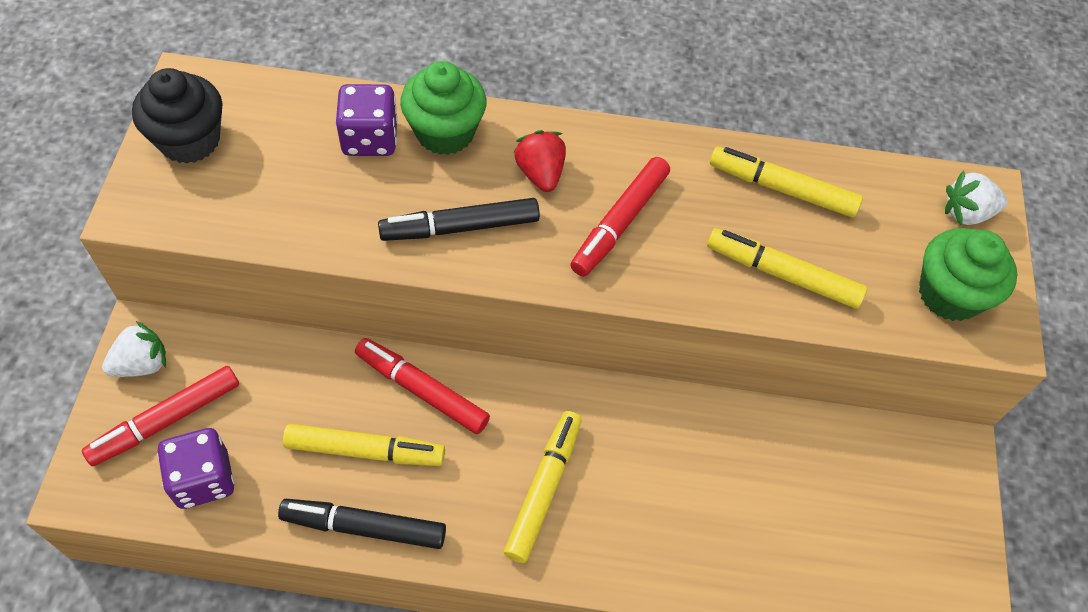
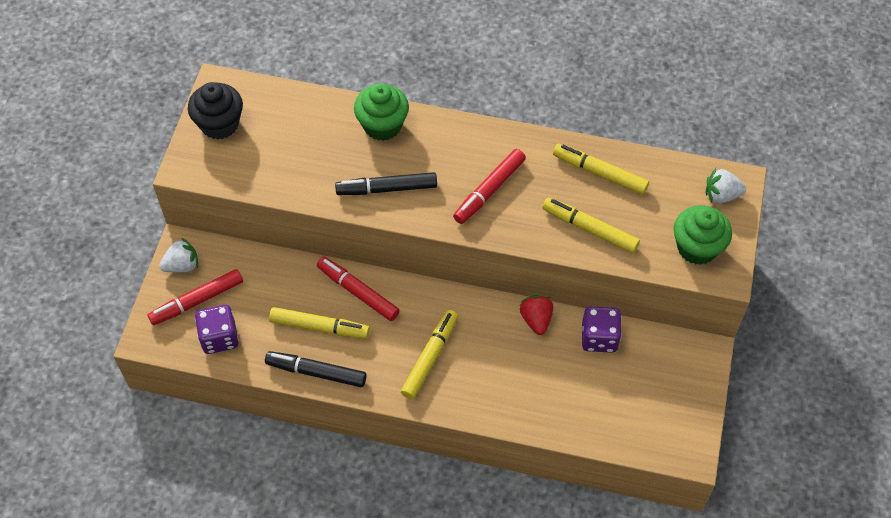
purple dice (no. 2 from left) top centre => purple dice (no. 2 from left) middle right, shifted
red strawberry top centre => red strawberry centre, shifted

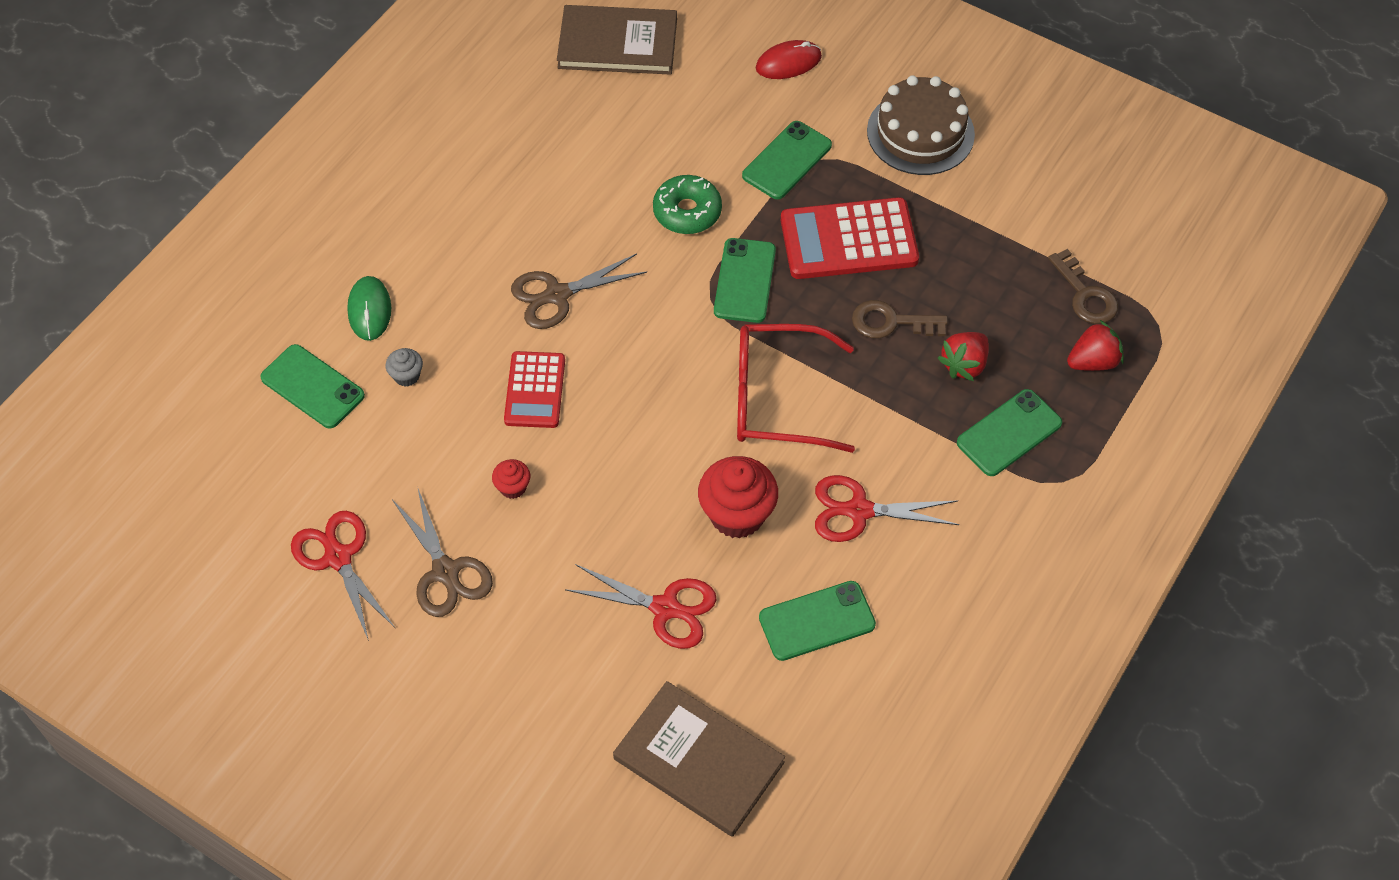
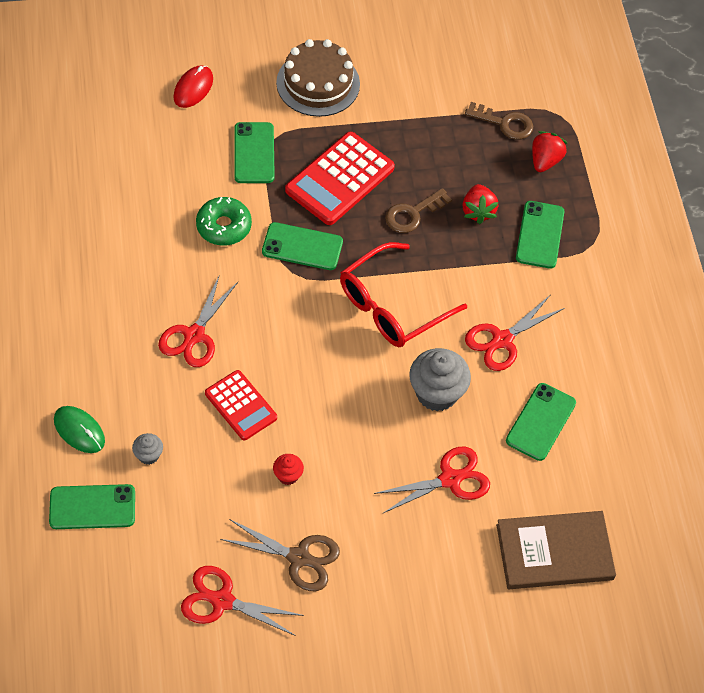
brown scissors (no. 2 from left) top centre => red scissors (no. 1 from left) middle left
brown book (no. 1 from left) top centre => nothing
red cupcake (no. 2 from left) centre => grey cupcake (no. 2 from left) centre
green phone (no. 2 from left in the first image) top centre => green phone (no. 3 from left) centre, 45 degrees counterclockwise

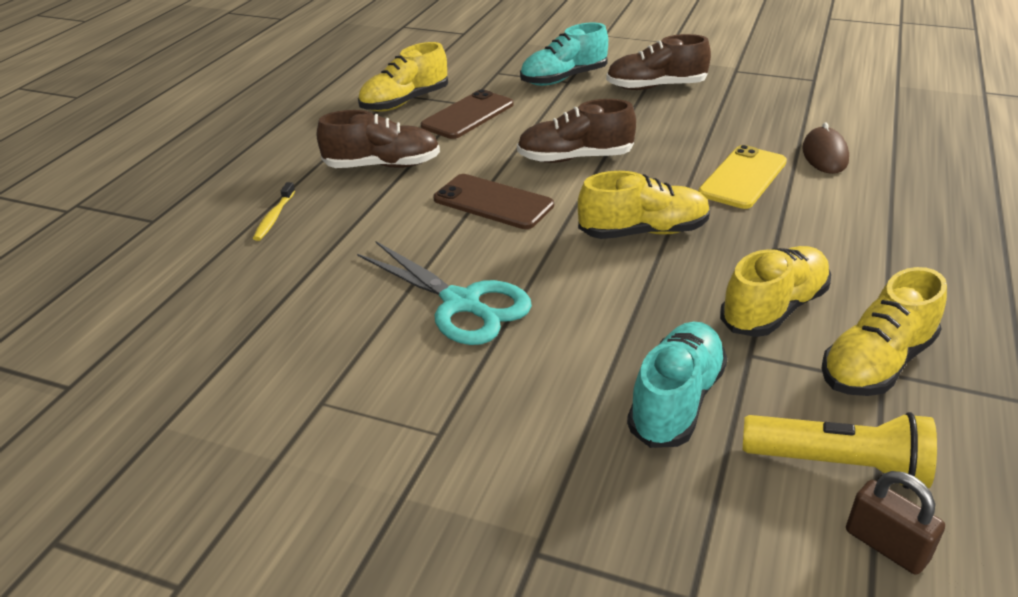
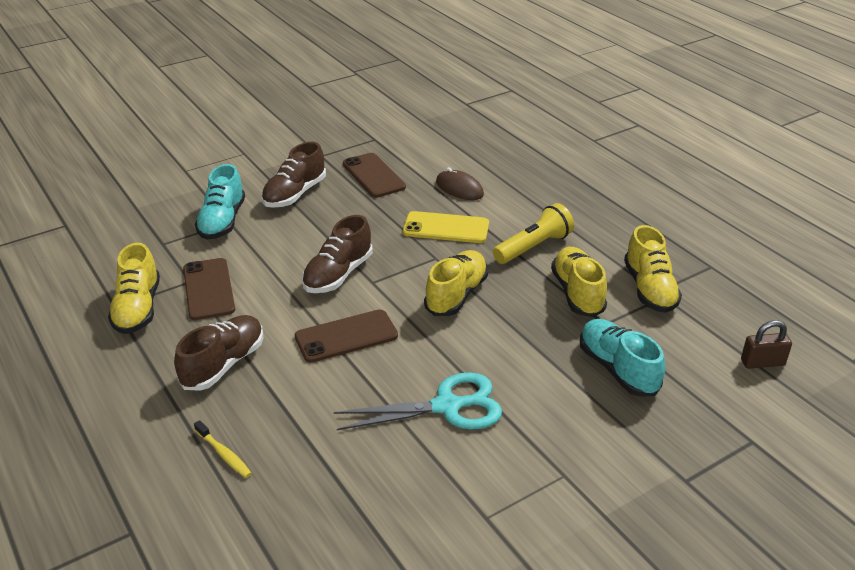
yellow phone top right => yellow phone centre, 60 degrees counterclockwise
yellow flashlight bottom right => yellow flashlight centre, shifted
nothing => brown phone (no. 3 from left) top centre

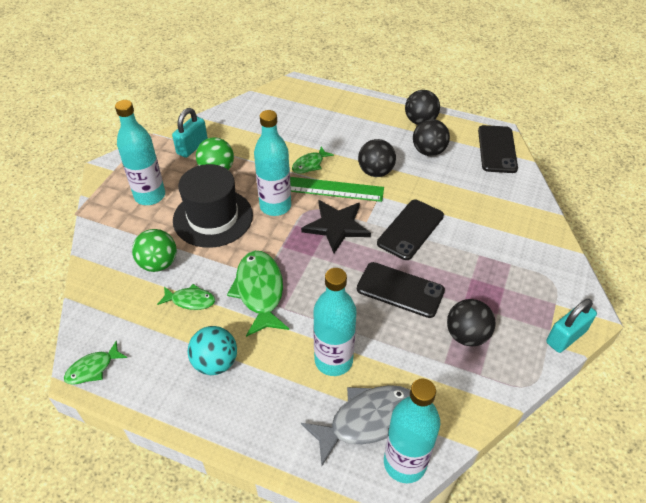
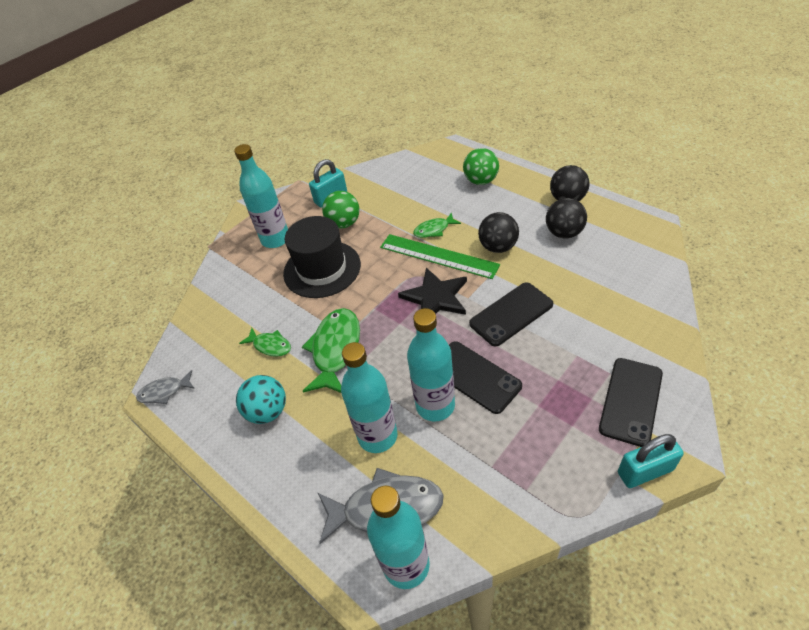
green fish (no. 1 from left) bottom left => grey fish (no. 1 from left) middle left
green ball (no. 1 from left in the first image) middle left => green ball (no. 2 from left) top centre, shifted
turquoise bottle (no. 2 from left in the first image) top centre => turquoise bottle (no. 4 from left) centre, shifted
black ball (no. 4 from left) middle right => nothing
black phone (no. 3 from left) top right => black phone (no. 3 from left) middle right, shifted

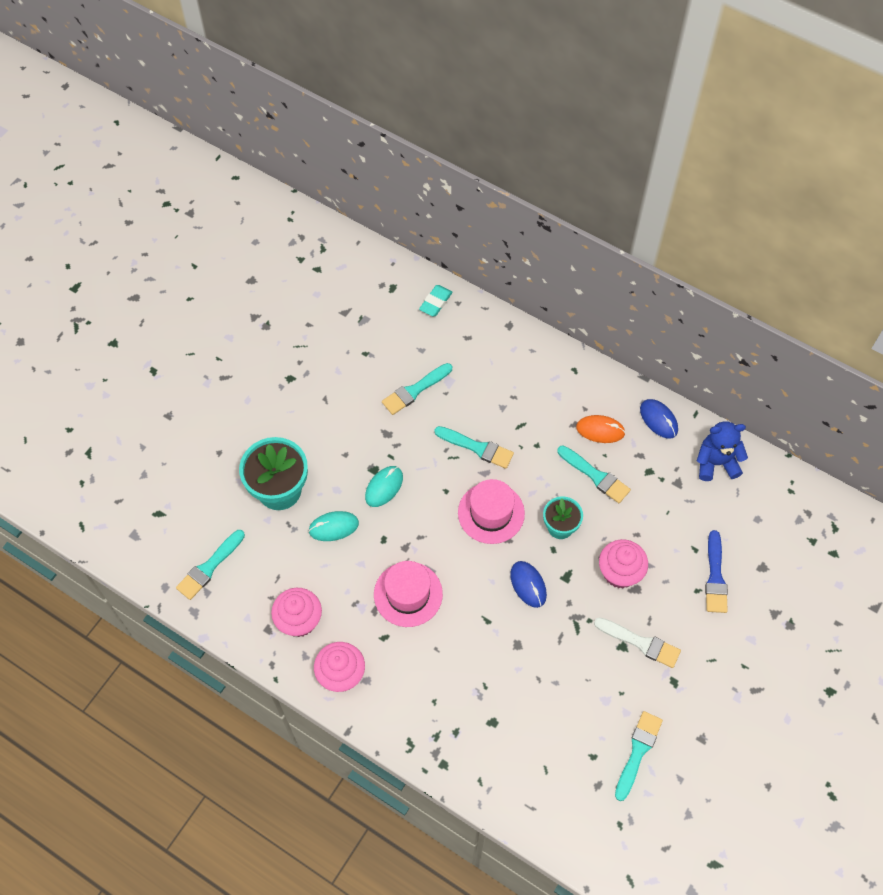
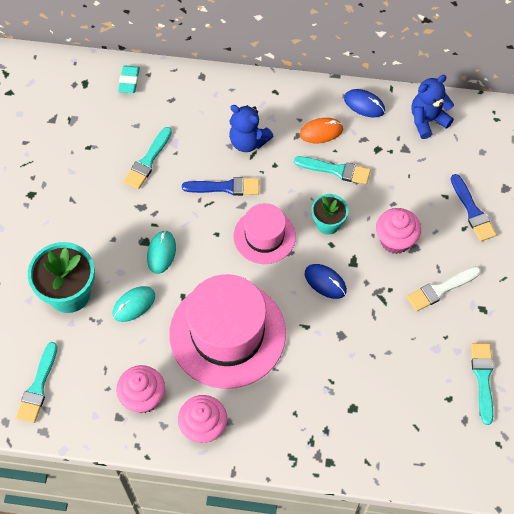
pink hat (no. 1 from left) centre, x1.78
turquoise brush (no. 3 from left) centre => blue brush (no. 1 from left) centre
white brush bottom right => white brush middle right, 150 degrees clockwise
nothing => blue teddy bear (no. 1 from left) top centre

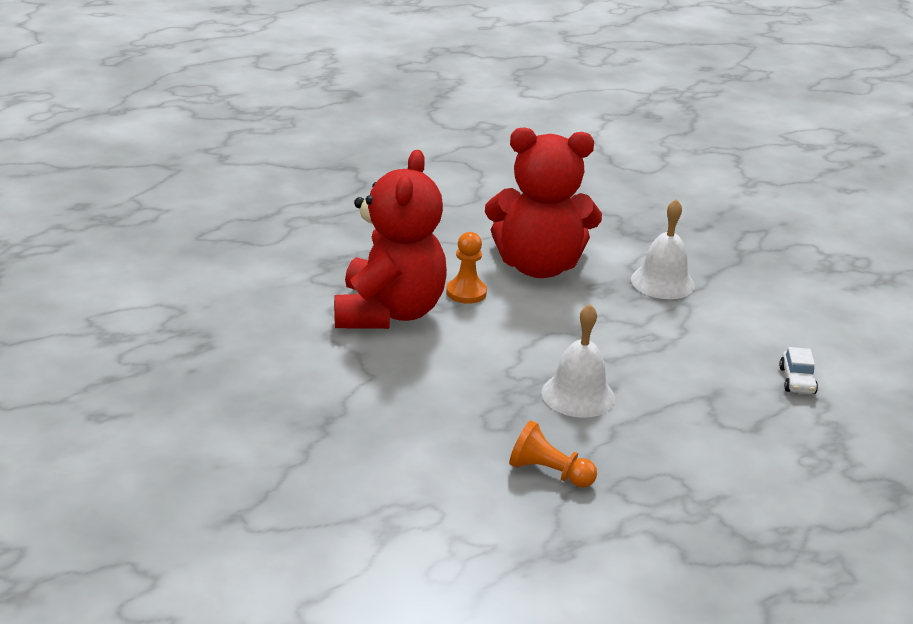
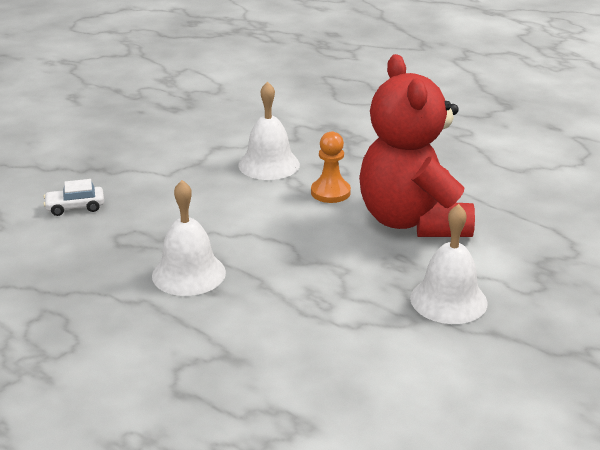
red teddy bear (no. 1 from left) centre => white bell (no. 2 from left) top centre
orange pawn (no. 2 from left) bottom centre => nothing
white car middle right => white car middle left, shifted

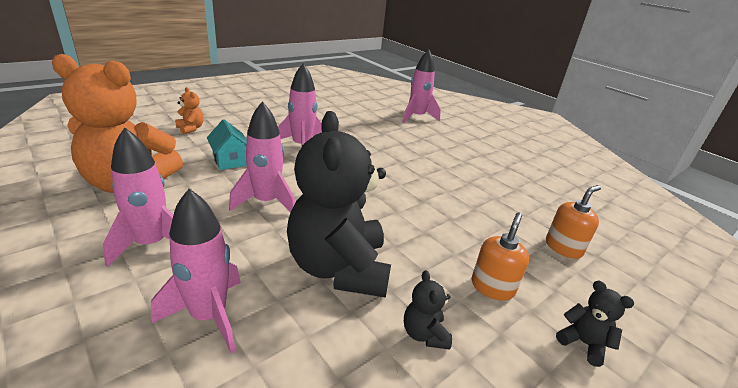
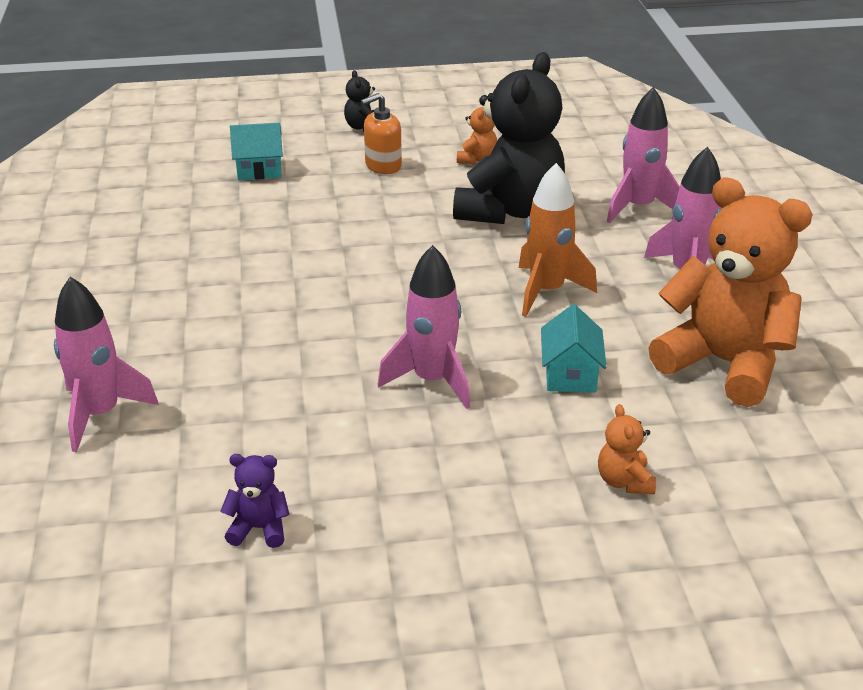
pink rocket (no. 3 from left) centre => orange rocket centre
black teddy bear (no. 2 from left) bottom centre => orange teddy bear (no. 1 from left) top centre
orange soap dispenser (no. 2 from left) middle right => turquoise house (no. 1 from left) top left
nothing => purple teddy bear bottom left

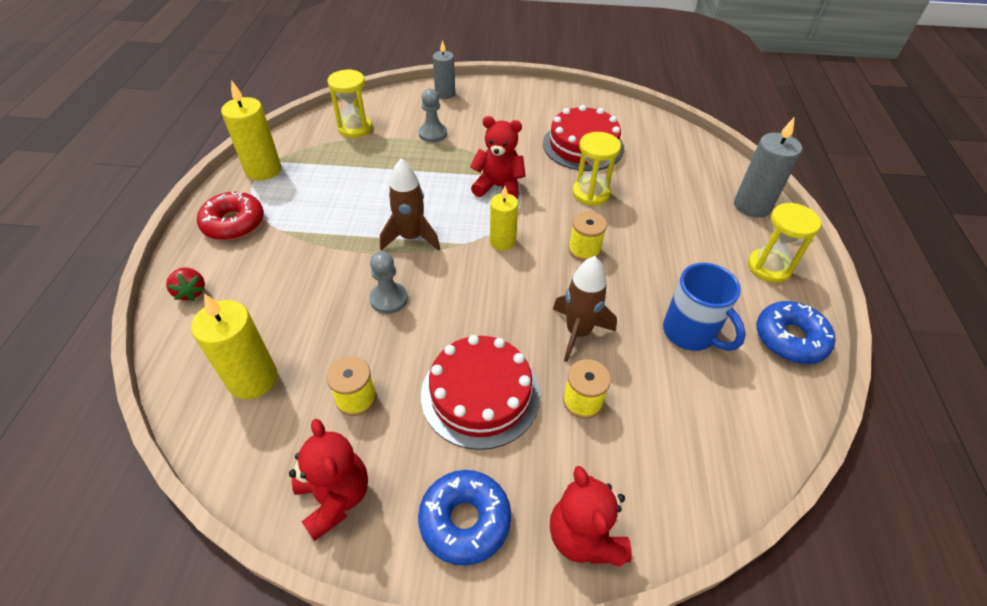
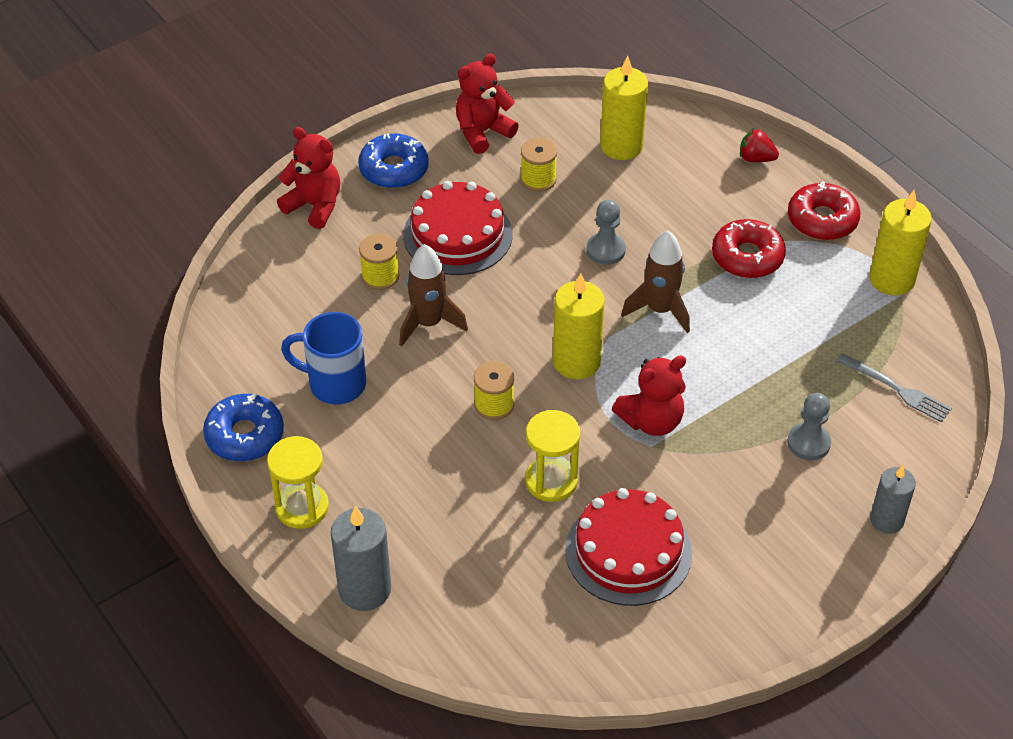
red teddy bear (no. 1 from left in the first image) bottom left => red teddy bear (no. 2 from left) top centre, 120 degrees clockwise
yellow hourglass (no. 1 from left) top centre => grey fork middle right
yellow candle (no. 3 from left in the first image) centre => yellow candle (no. 1 from left) centre, x1.51
nothing => red donut (no. 1 from left) middle right

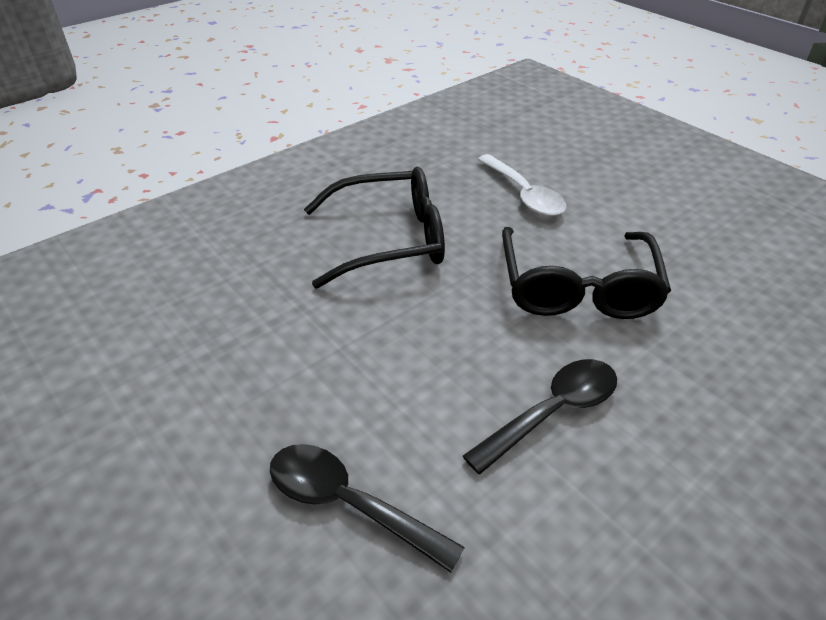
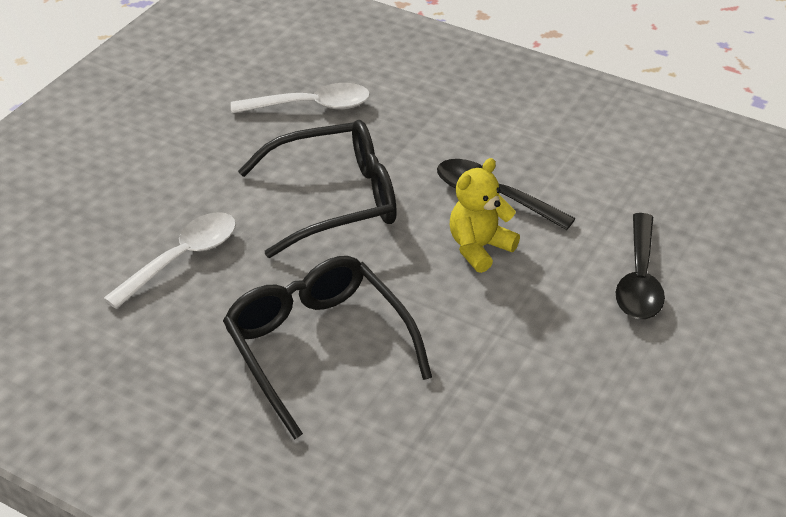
nothing => white spoon (no. 2 from left) top centre
nothing => yellow teddy bear centre

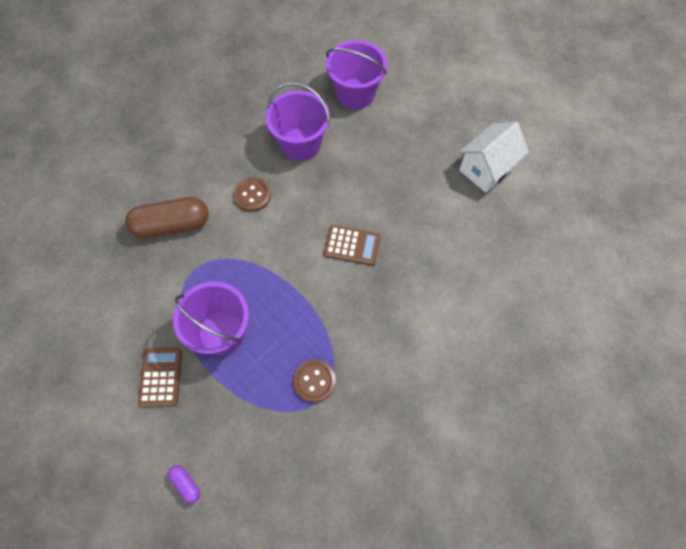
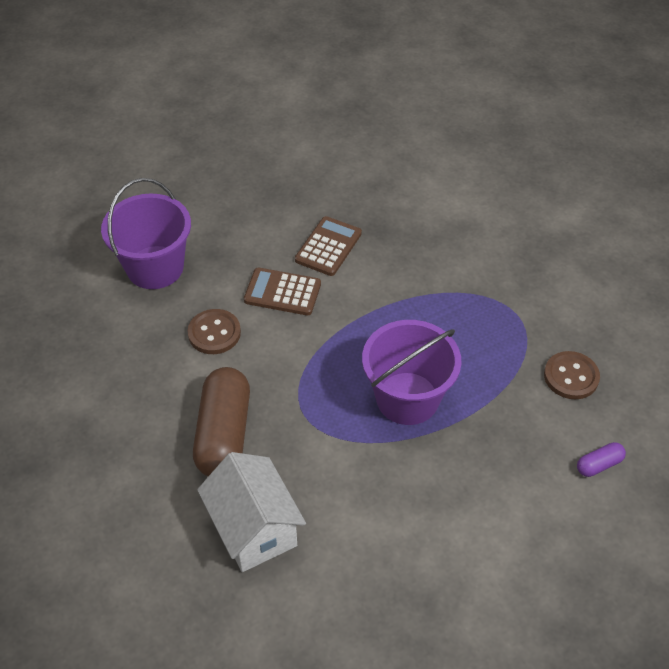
brown calculator (no. 1 from left) bottom left => brown calculator (no. 1 from left) centre, shifted
brown button (no. 2 from left) bottom centre => brown button (no. 2 from left) middle right, shifted
purple bucket (no. 3 from left) top centre => nothing
white house top right => white house bottom centre, shifted

